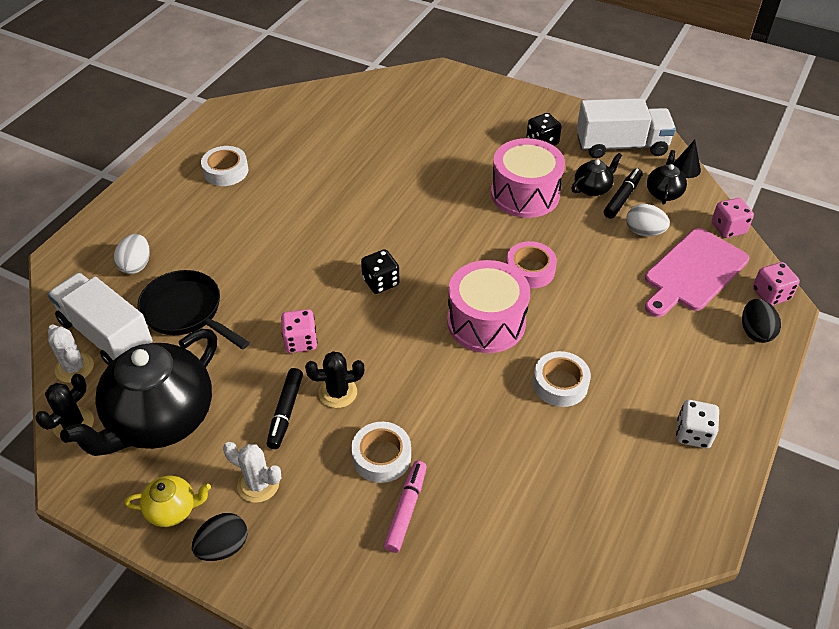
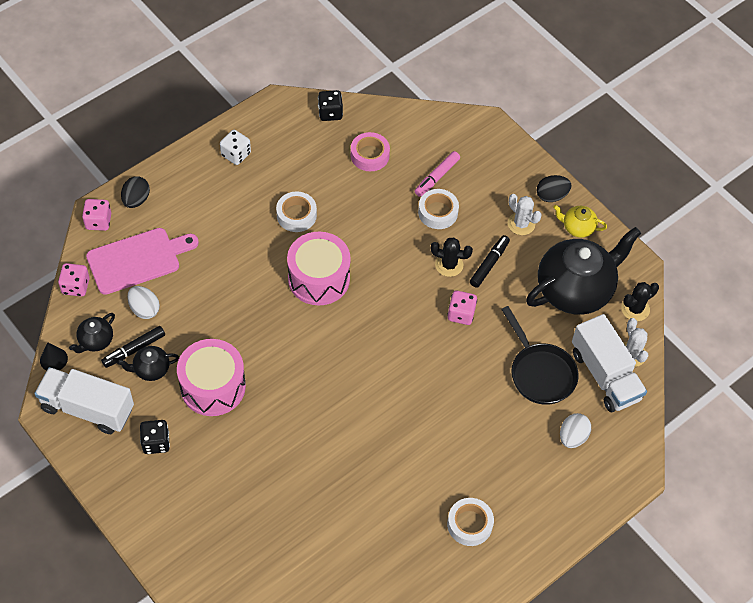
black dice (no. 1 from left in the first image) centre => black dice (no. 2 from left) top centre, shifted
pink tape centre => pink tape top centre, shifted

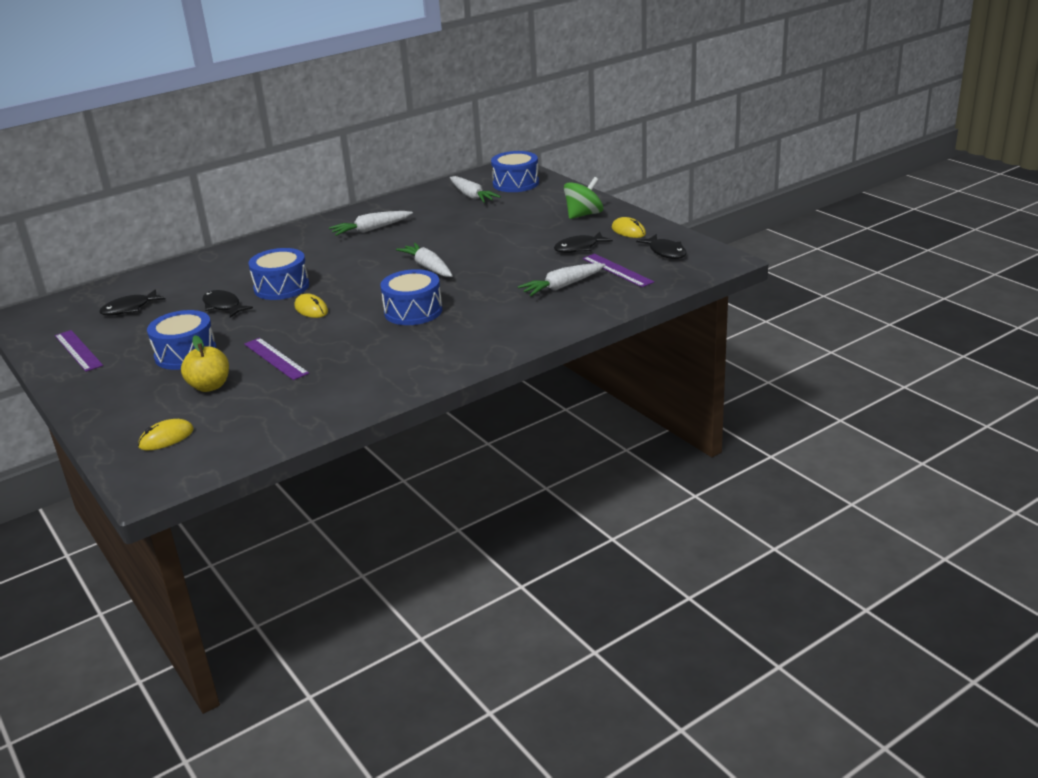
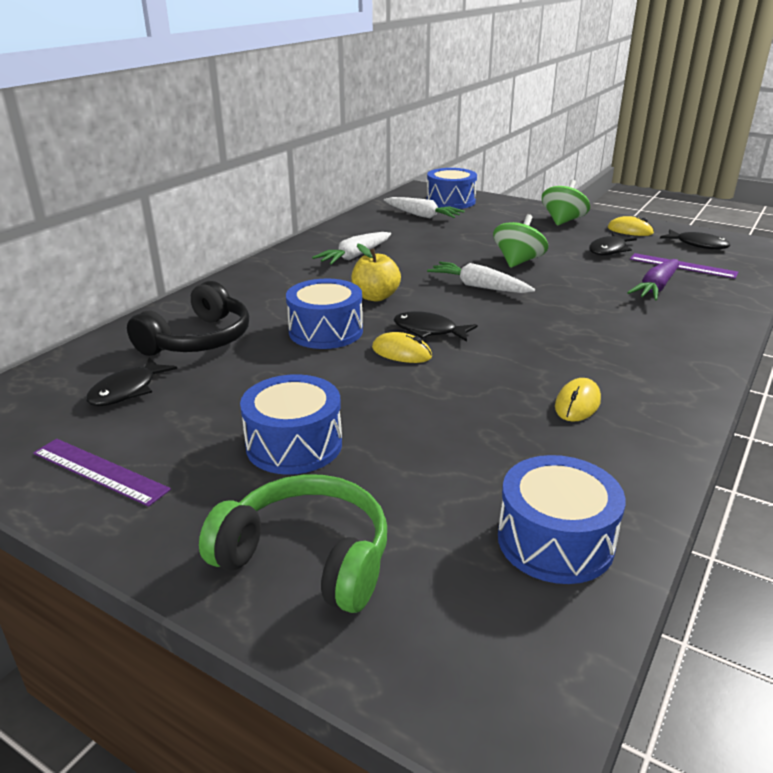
yellow mouse (no. 1 from left in the first image) middle left => yellow mouse (no. 2 from left) middle right, shifted
yellow apple middle left => yellow apple centre, shifted
black fish (no. 2 from left) middle left => black fish (no. 2 from left) centre, shifted
purple ruler (no. 2 from left) middle left => nothing
blue drum (no. 3 from left in the first image) centre => blue drum (no. 4 from left) bottom right, shifted
white carrot (no. 4 from left) centre => purple carrot middle right
nothing => black headphones middle left
nothing => green headphones bottom centre
nothing => green spinning top (no. 1 from left) top right

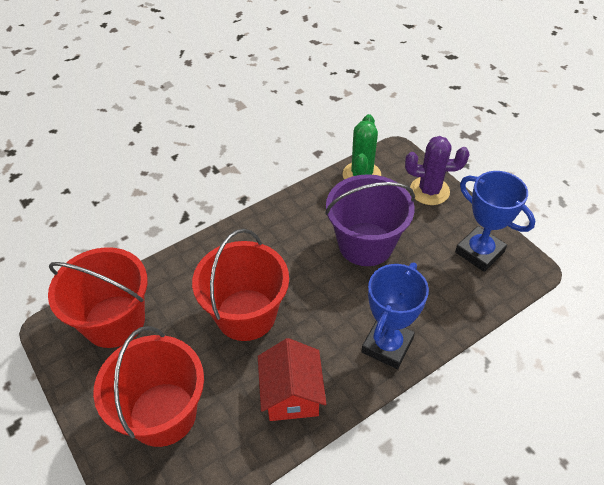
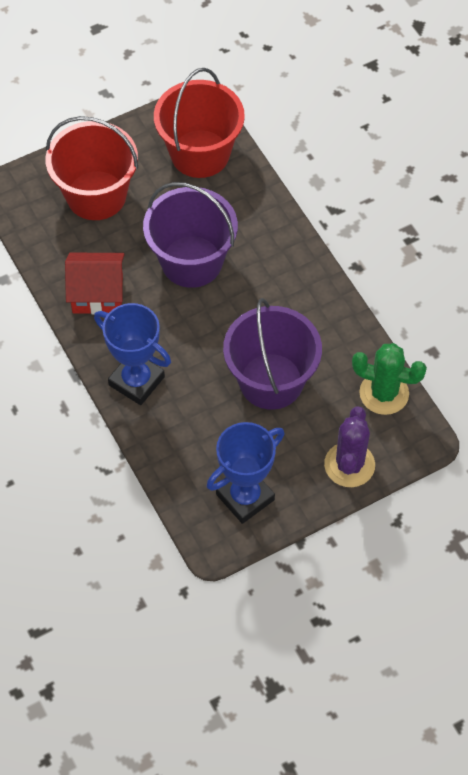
red bucket (no. 3 from left) centre => purple bucket (no. 1 from left) top centre

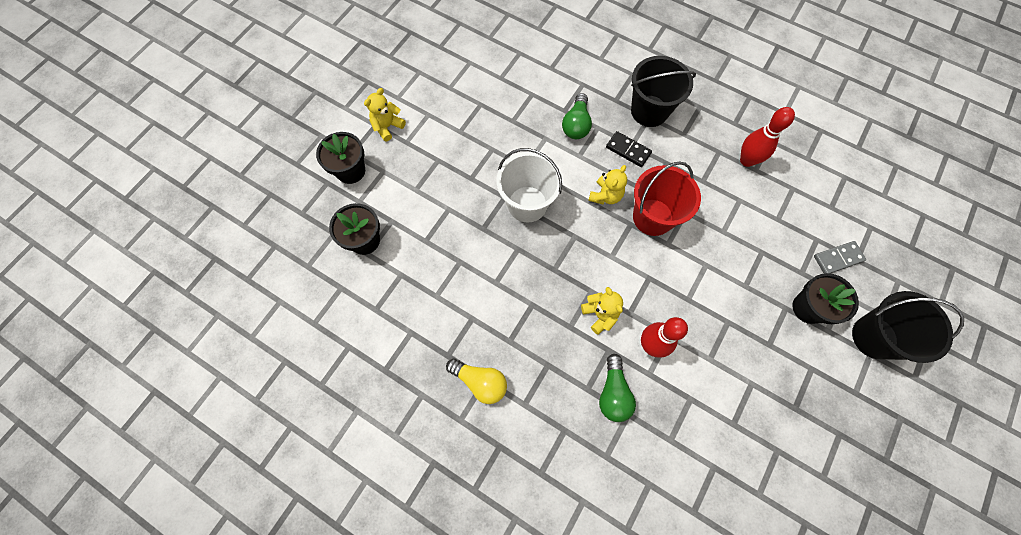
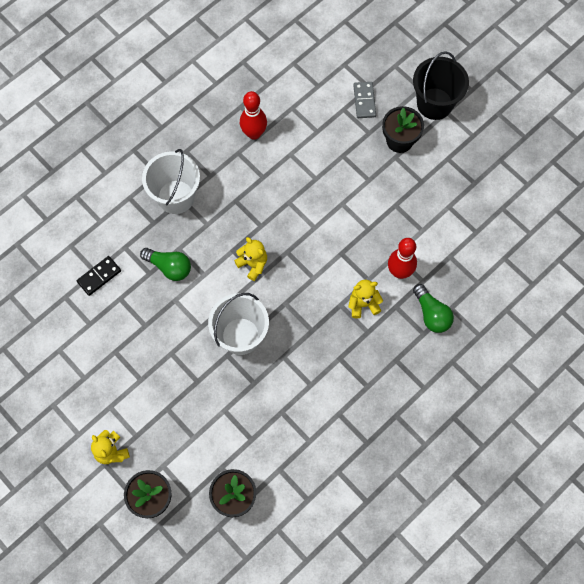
yellow light bulb bottom centre => nothing
green light bulb (no. 2 from left) bottom centre => green light bulb (no. 2 from left) middle right, 45 degrees clockwise
black domino top centre => black domino middle left, shifted
black bucket (no. 1 from left) top centre => white bucket (no. 1 from left) top left
red bucket centre => nothing

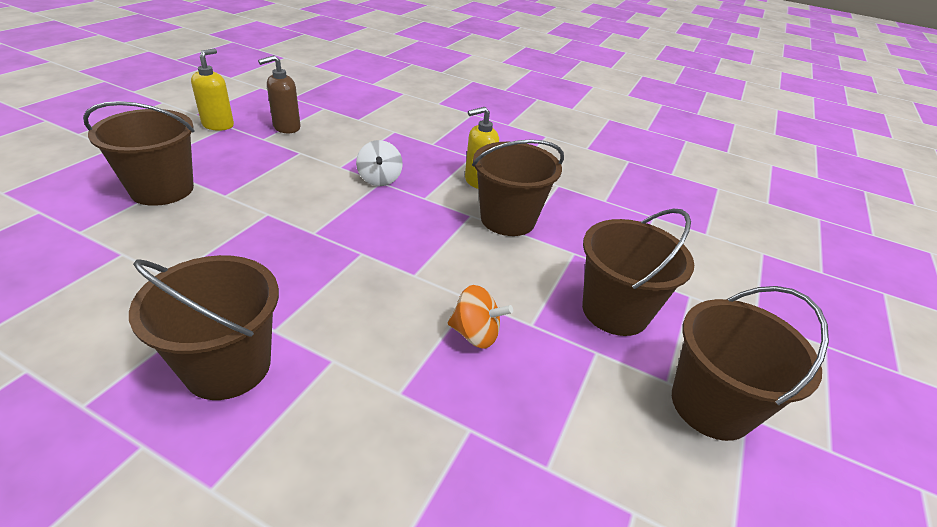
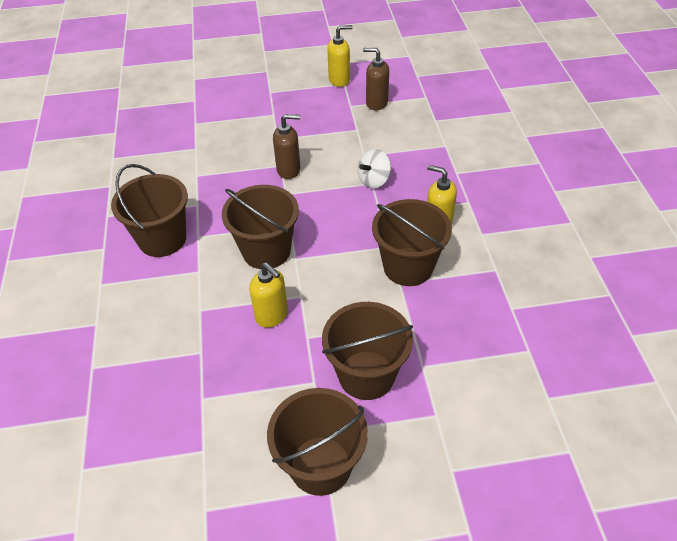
brown bucket (no. 1 from left in the first image) top left => brown bucket (no. 2 from left) centre, shifted
orange spinning top centre => yellow soap dispenser (no. 1 from left) centre
nothing => brown soap dispenser (no. 1 from left) top centre

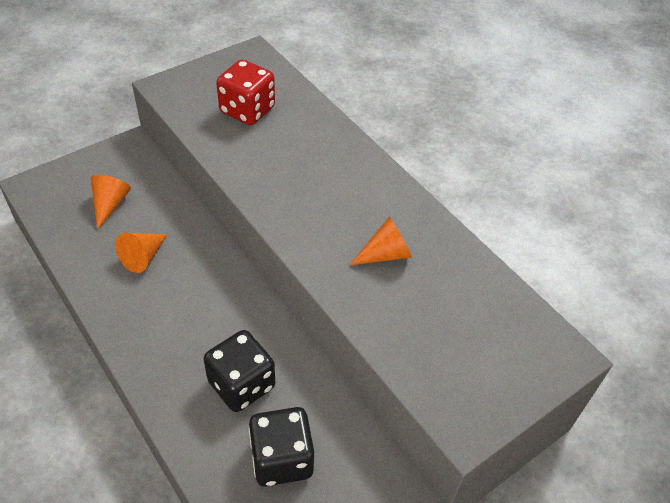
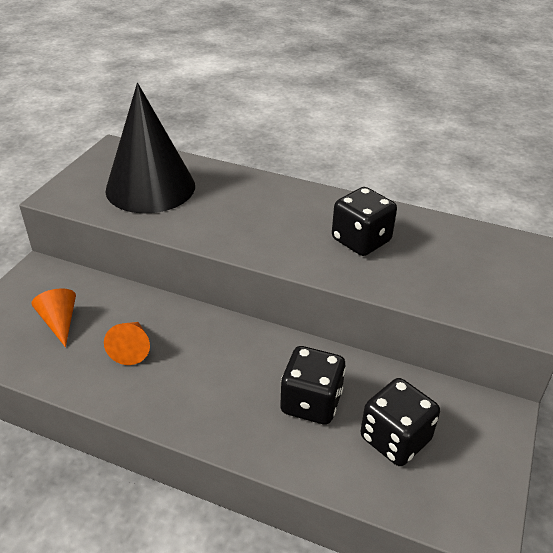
red dice top centre => black cone top left
orange cone (no. 3 from left) centre => black dice (no. 2 from left) centre

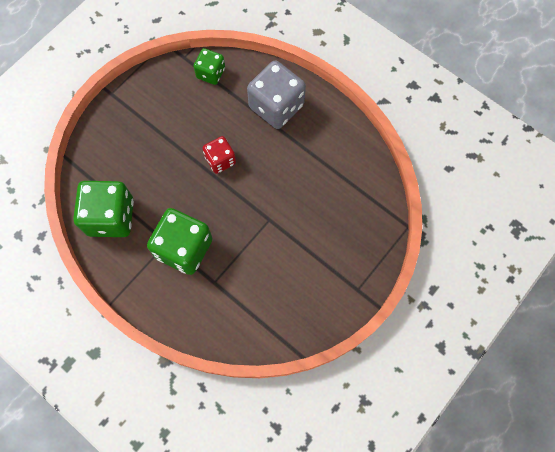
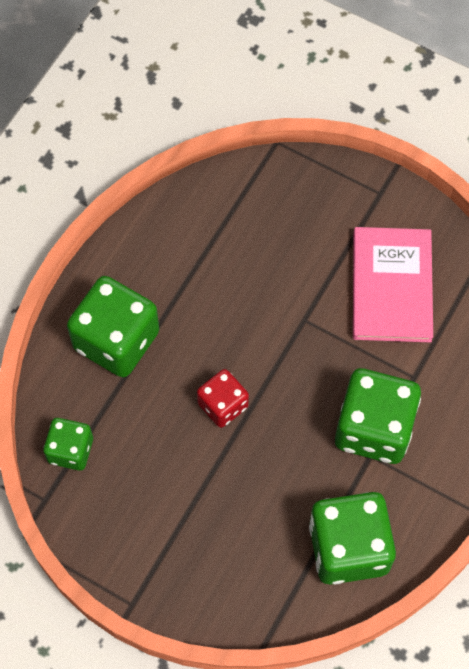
grey dice top centre => green dice (no. 2 from left) middle left
nothing => pink book middle right

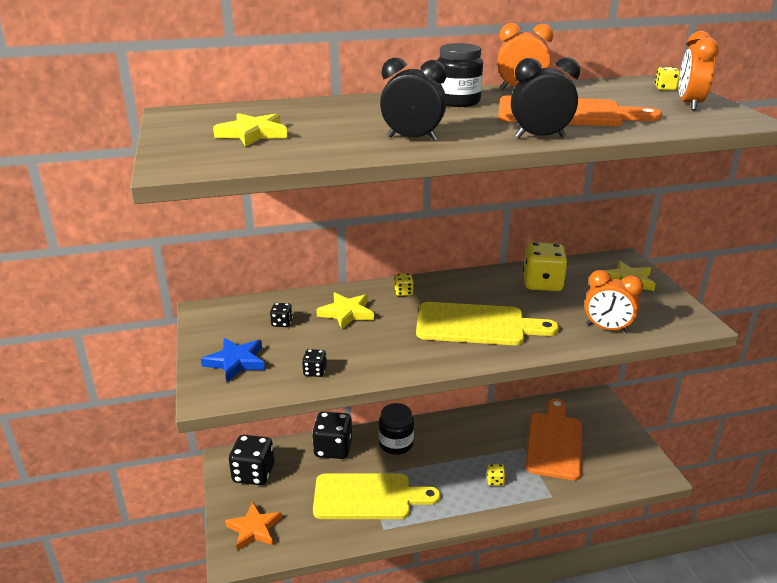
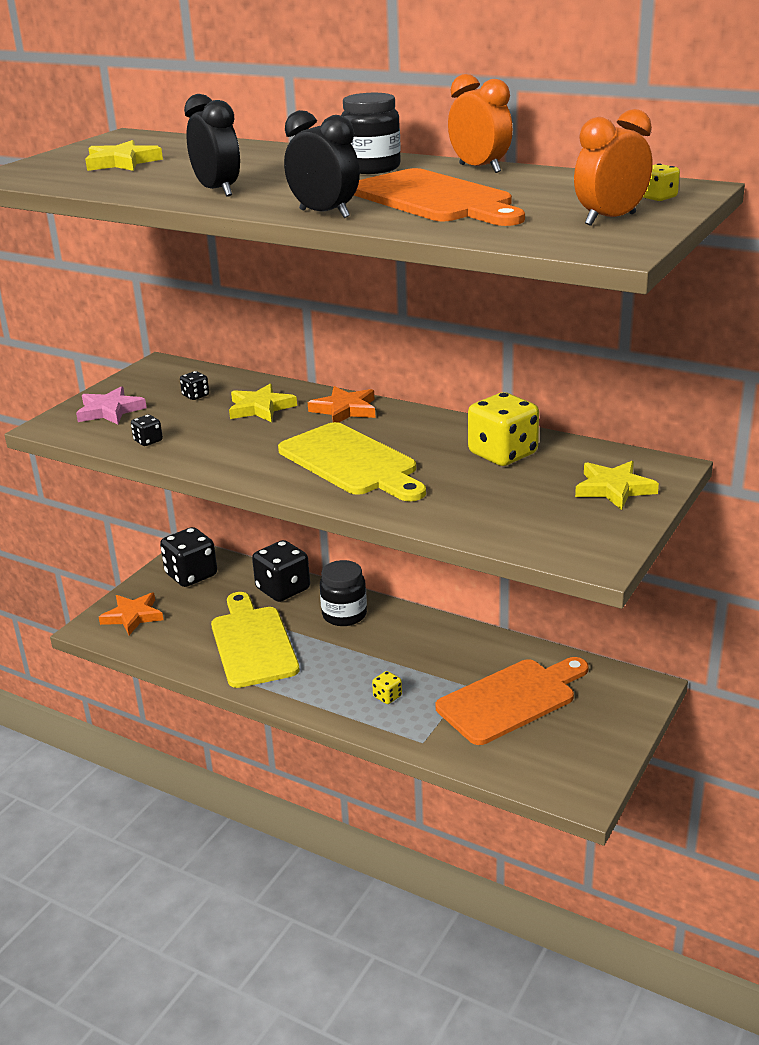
blue star middle left => pink star middle left
yellow cutting board (no. 1 from left) bottom centre => yellow cutting board (no. 1 from left) centre, 150 degrees counterclockwise
yellow dice (no. 1 from left) centre => orange star (no. 2 from left) centre
orange clock (no. 2 from left) middle right => nothing

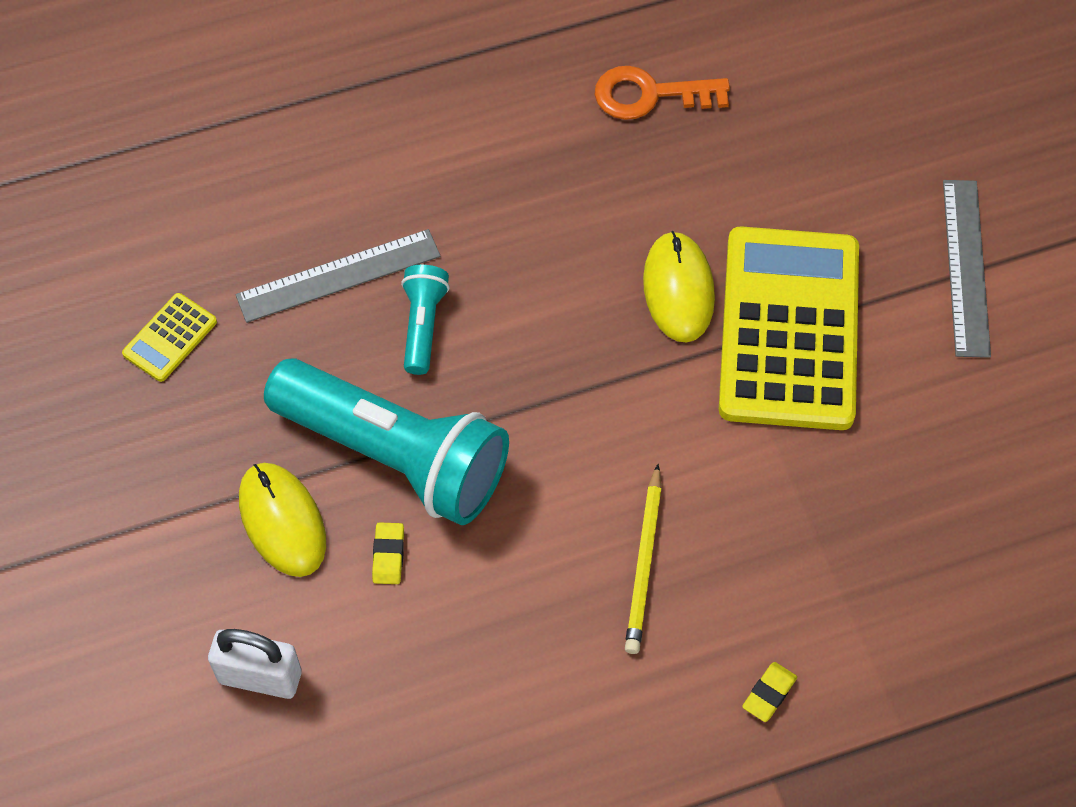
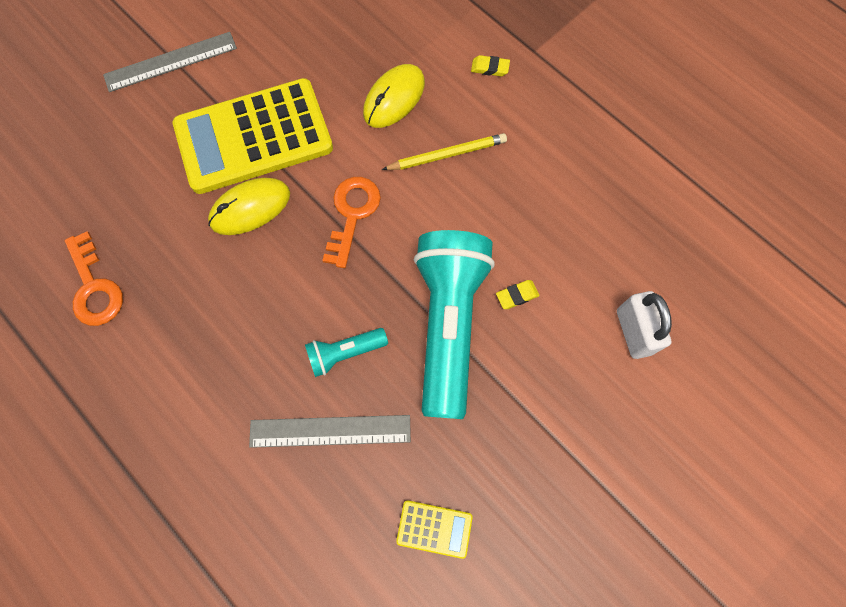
grey ruler (no. 1 from left in the first image) middle left => grey ruler (no. 2 from left) bottom centre, 45 degrees counterclockwise
yellow mouse (no. 1 from left in the first image) middle left => yellow mouse (no. 2 from left) top centre, shifted
nothing => orange key (no. 2 from left) centre

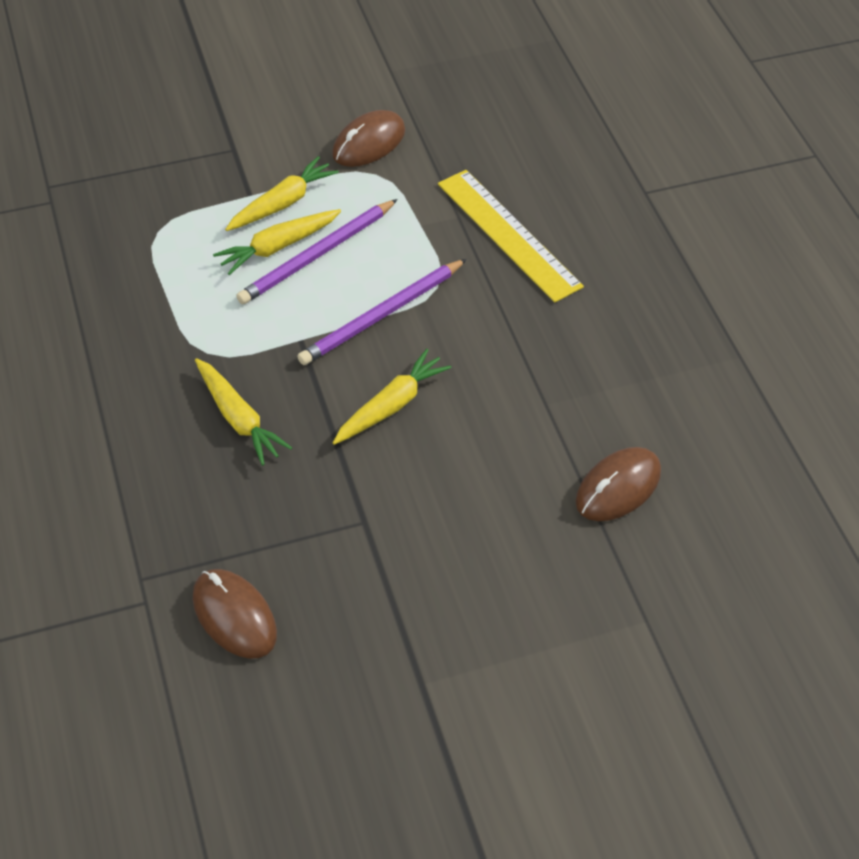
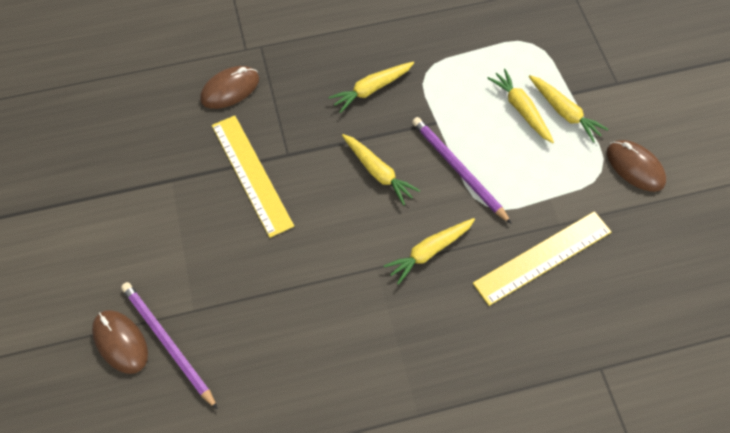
purple pencil (no. 1 from left) top centre => purple pencil (no. 1 from left) bottom left, shifted
brown mouse (no. 3 from left in the first image) middle right => brown mouse (no. 1 from left) bottom left, shifted
nothing => yellow ruler (no. 1 from left) centre
nothing => yellow carrot (no. 3 from left) centre

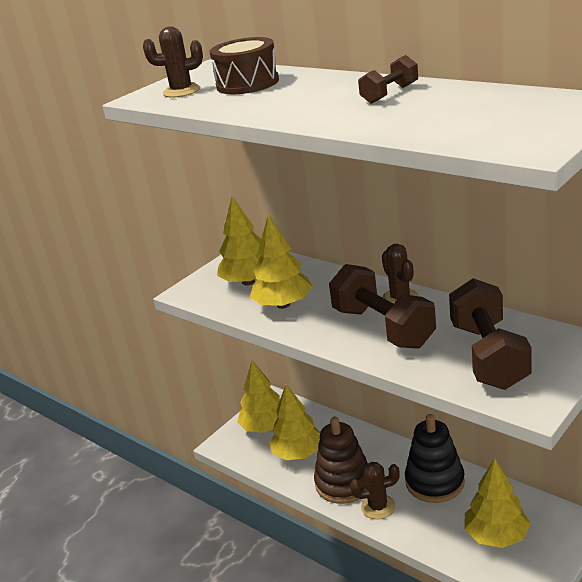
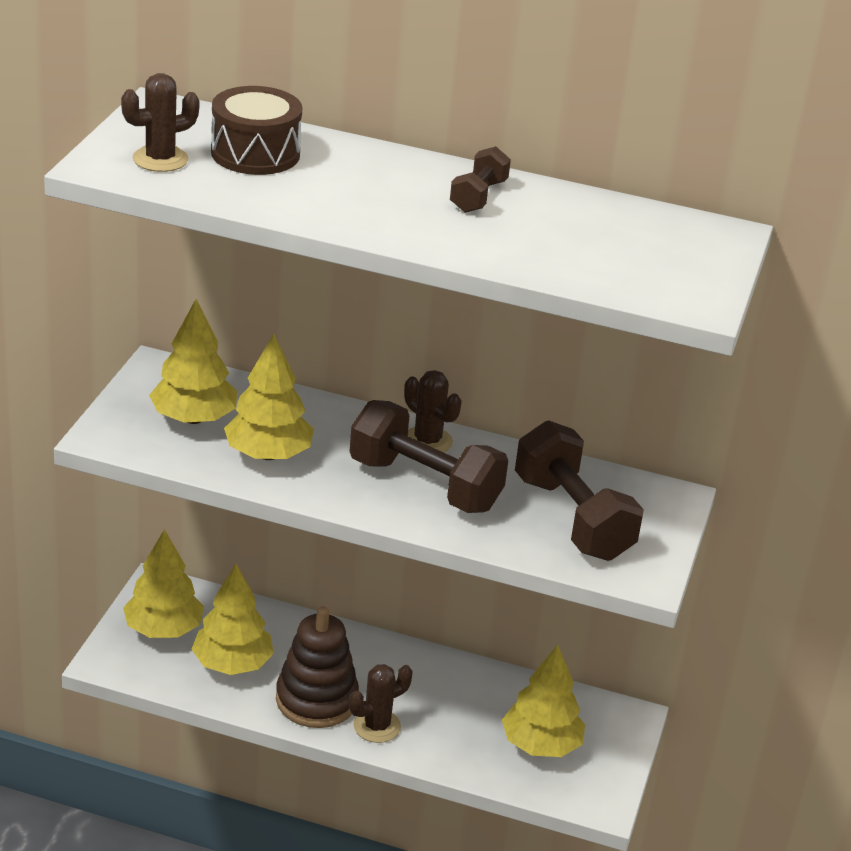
black stacking toy bottom right => nothing

